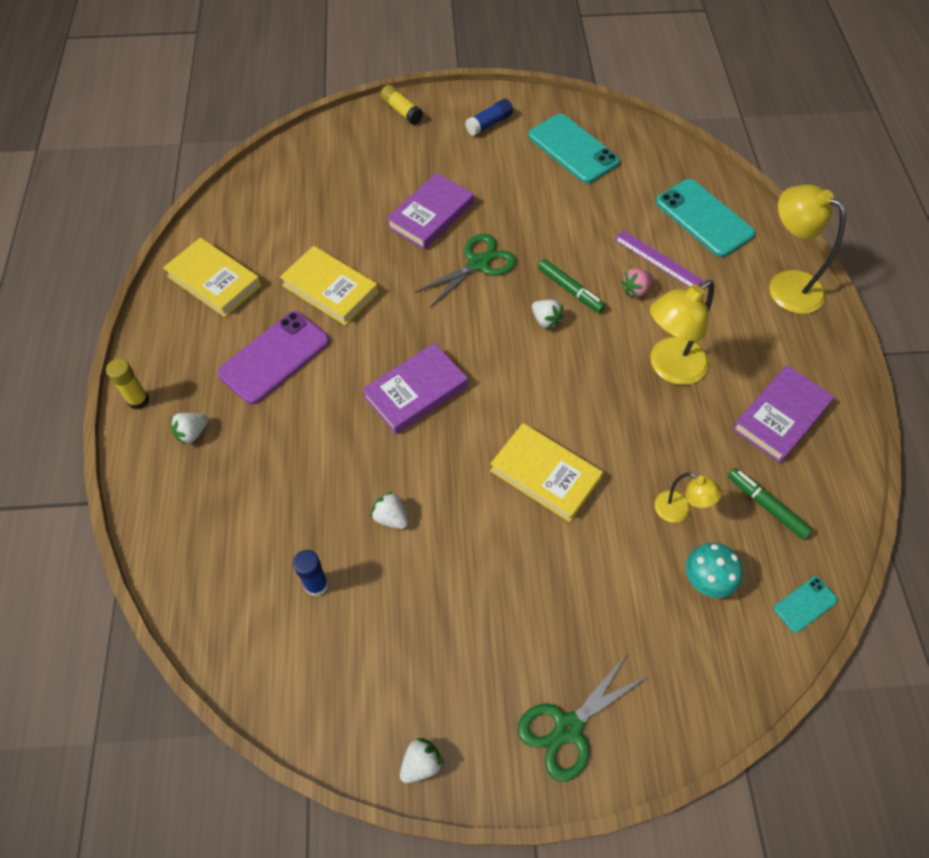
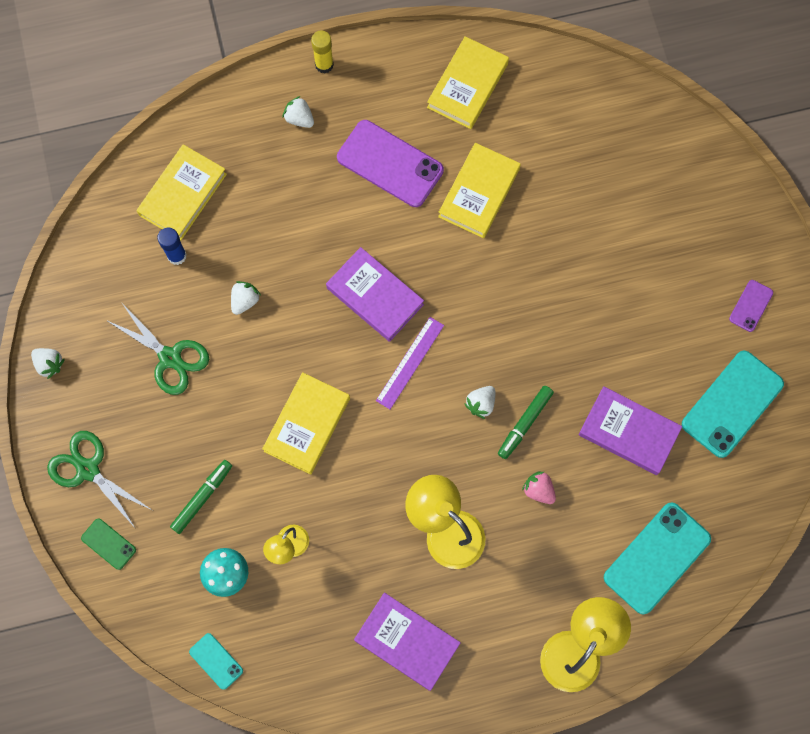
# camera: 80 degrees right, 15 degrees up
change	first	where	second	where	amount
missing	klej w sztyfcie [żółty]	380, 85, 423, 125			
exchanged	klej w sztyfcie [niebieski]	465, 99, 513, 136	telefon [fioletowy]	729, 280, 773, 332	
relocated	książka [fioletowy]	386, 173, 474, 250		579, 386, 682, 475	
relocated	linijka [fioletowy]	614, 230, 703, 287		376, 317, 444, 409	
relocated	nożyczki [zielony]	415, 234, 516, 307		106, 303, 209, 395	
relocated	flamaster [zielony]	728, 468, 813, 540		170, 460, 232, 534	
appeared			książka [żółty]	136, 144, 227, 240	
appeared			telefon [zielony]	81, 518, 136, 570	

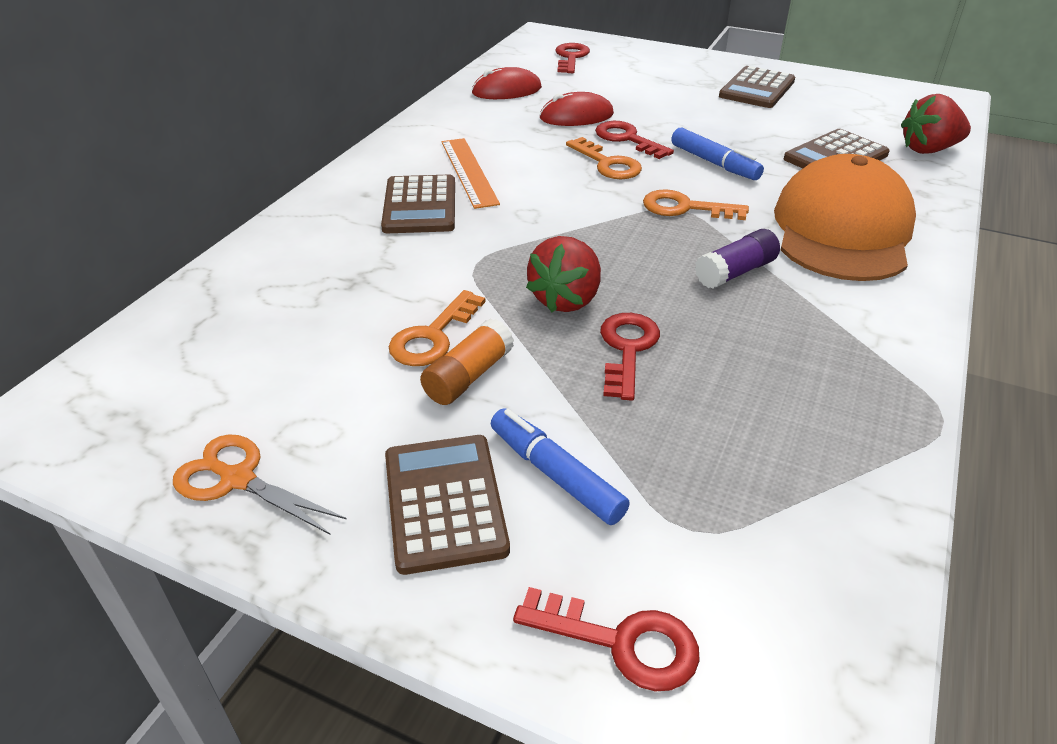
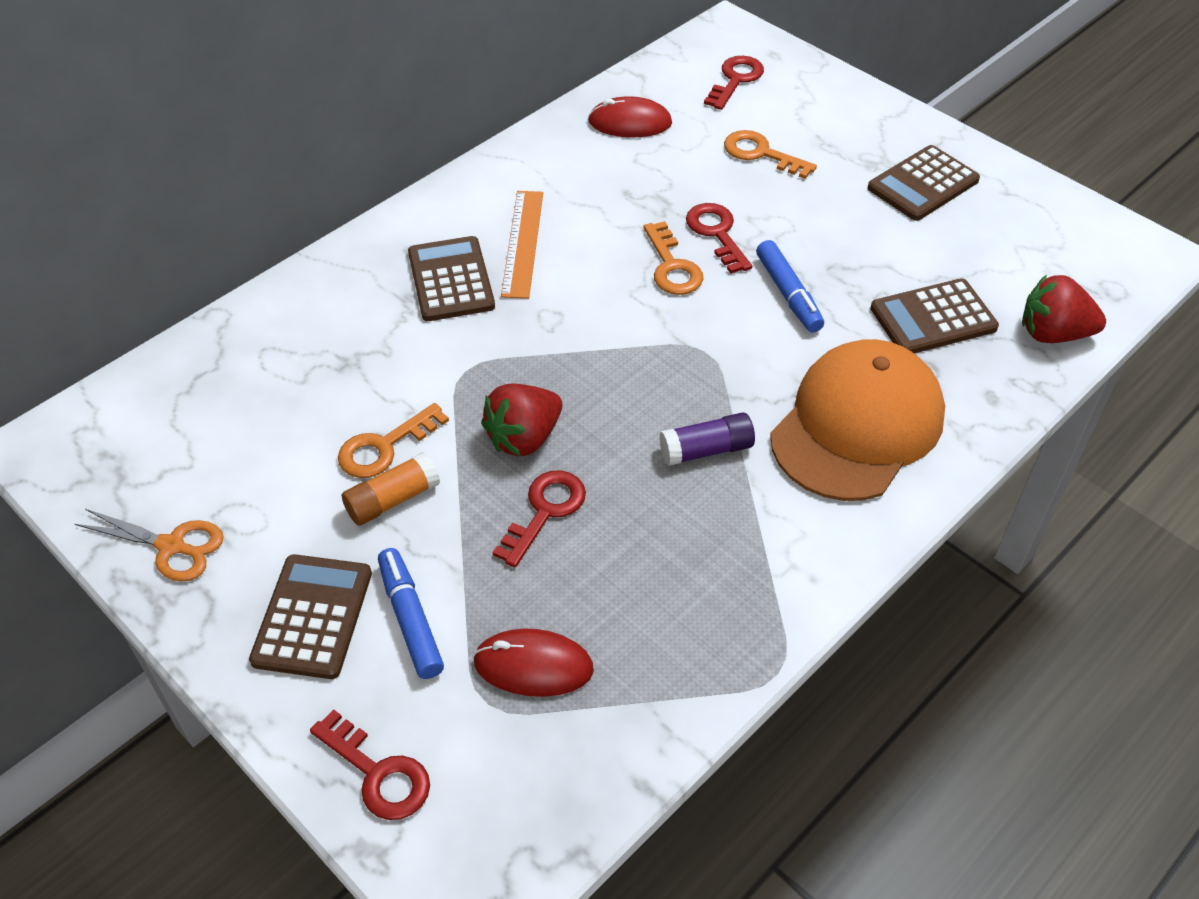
# camera: 20 degrees right, 10 degrees up
change	first	where	second	where	amount
relocated	myszka [czerwony]	539, 92, 614, 126		473, 629, 594, 697	
spun	kalkulator [brązowy]	381, 175, 455, 233		408, 236, 495, 321	150 degrees clockwise
relocated	klucz [pomarańczowy]	643, 189, 749, 220		724, 130, 817, 179	
spun	nożyczki [pomarańczowy]	173, 434, 347, 535		75, 509, 224, 582	150 degrees clockwise

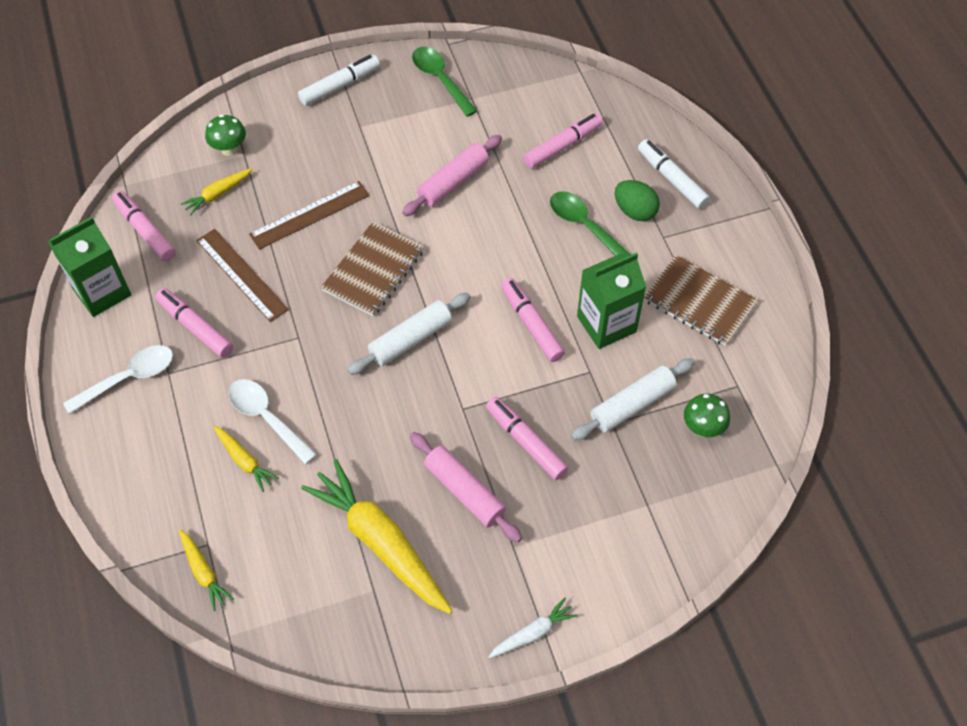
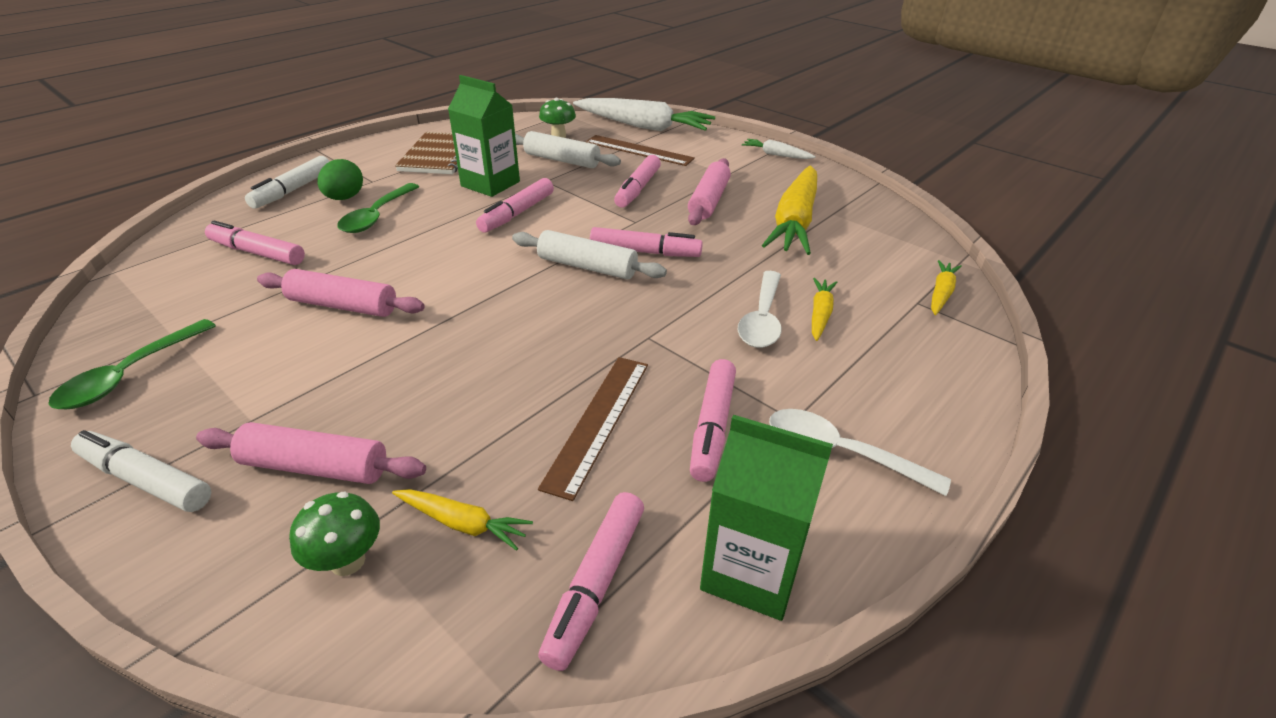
# camera: 120 degrees left, 20 degrees down
change	first	where	second	where	amount
relocated	linijka [brązowy]	249, 181, 370, 250		586, 135, 695, 166	
missing	zeszyt [brązowy]	321, 221, 424, 317			
appeared			marchewka [biały]	573, 98, 715, 131	
appeared			flamaster [różowy]	590, 227, 703, 257	
appeared			wałek do ciasta [różowy]	196, 422, 426, 484	

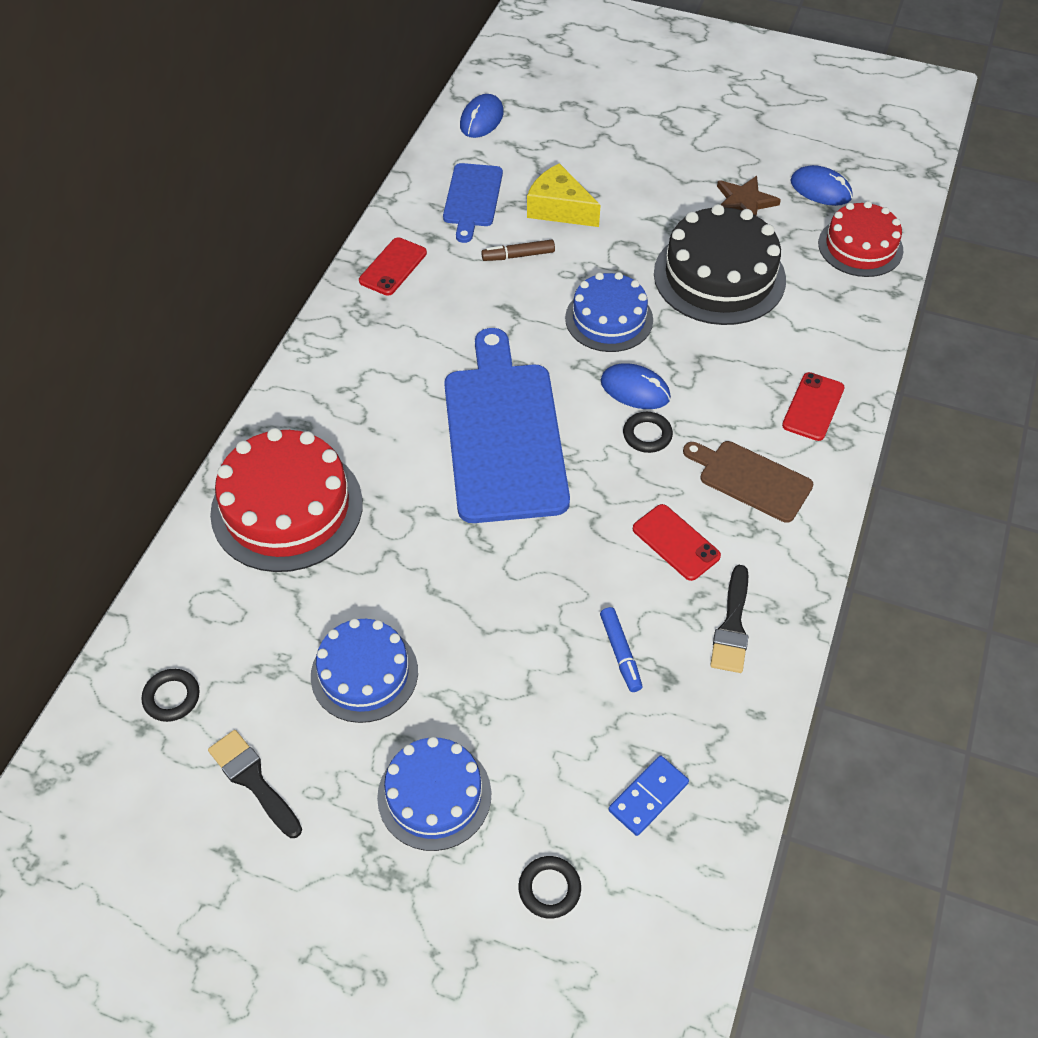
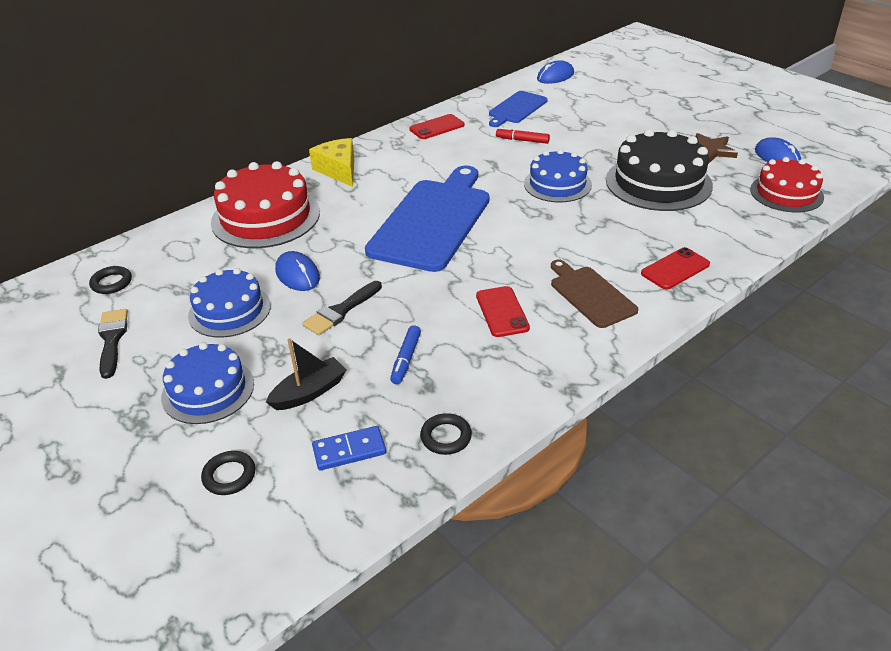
# camera: 30 degrees right, 15 degrees down
change	first	where	second	where	amount
relocated	ser [żółty]	527, 163, 601, 227		309, 138, 354, 187	
colour	flamaster [brązowy]	481, 239, 555, 261	flamaster [czerwony]	496, 127, 550, 144	
relocated	myszka [niebieski]	601, 363, 671, 409		275, 251, 320, 291	
relocated	pierścień [czarny]	623, 412, 673, 453		420, 413, 472, 455	
relocated	pędzel [czarny]	710, 565, 749, 673		302, 281, 382, 335	
appeared			łódka [czarny]	266, 338, 346, 410	

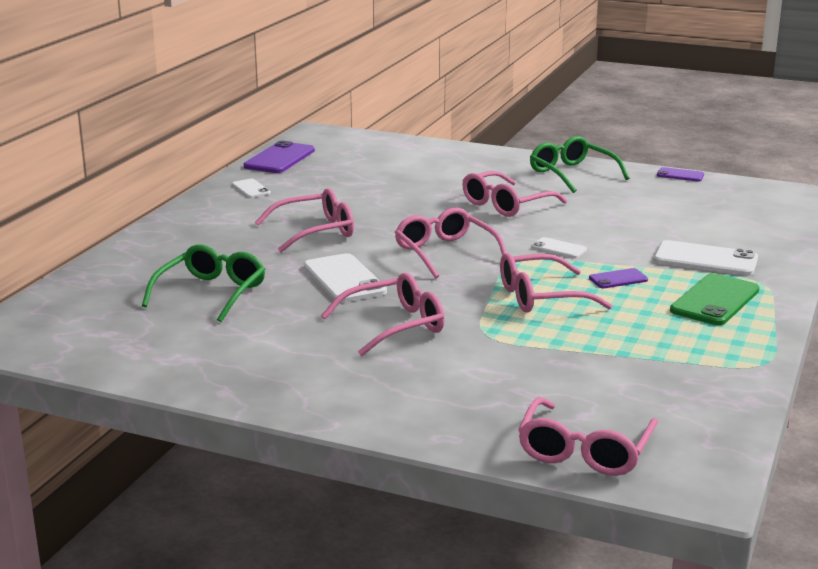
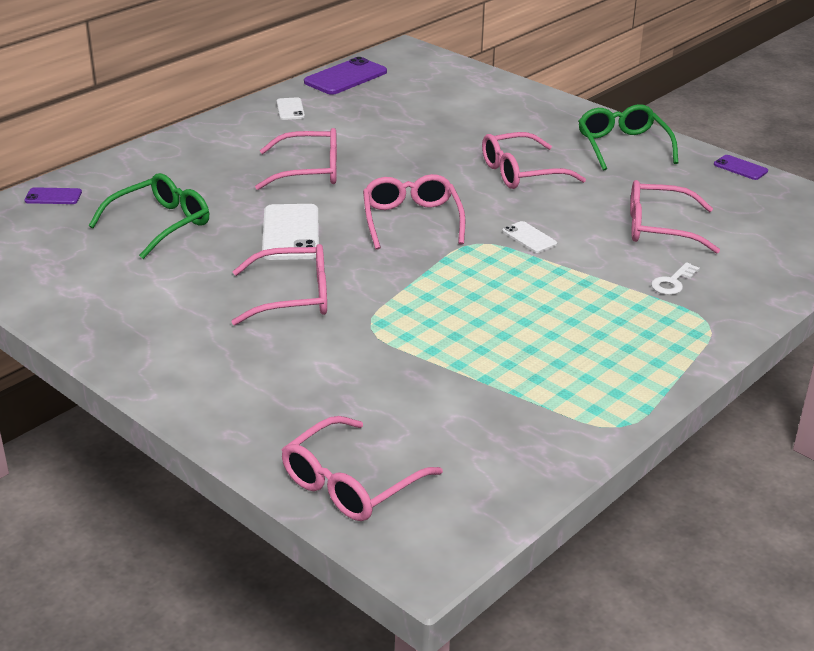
# camera: 20 degrees right, 10 degrees up
change	first	where	second	where	amount
exchanged	telefon [biały]	654, 240, 758, 276	klucz [biały]	651, 262, 700, 295	
relocated	okulary [różowy]	500, 253, 612, 312		630, 180, 720, 254	
relocated	telefon [fioletowy]	589, 268, 648, 288		24, 187, 82, 204	
missing	telefon [zielony]	670, 273, 759, 325			

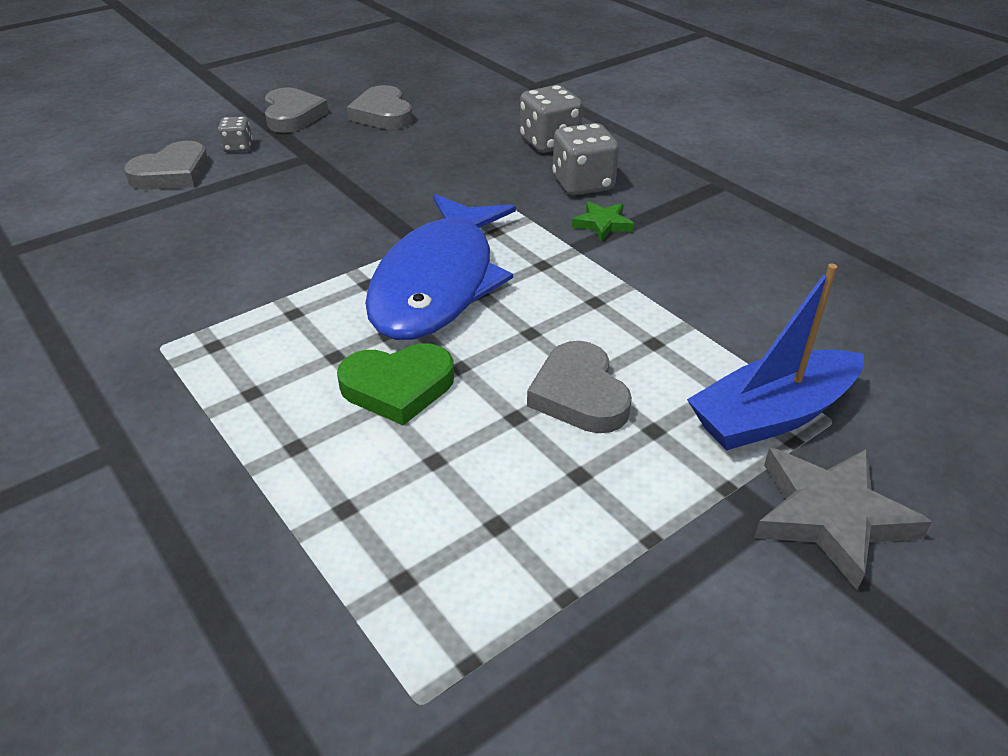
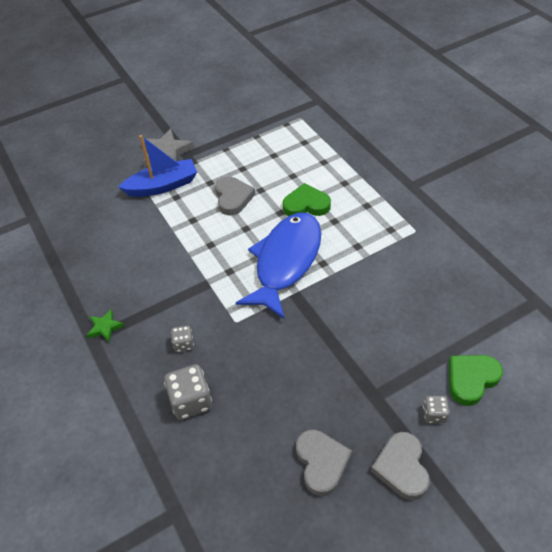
# camera: 170 degrees left, 10 degrees up
change	first	where	second	where	amount
size	kostka do gry [szary]	552, 123, 619, 195		171, 325, 194, 352	x0.55
colour	serce [szary]	124, 141, 208, 190	serce [zielony]	449, 355, 503, 406	
relocated	gwiazda [zielony]	572, 201, 634, 241		87, 309, 124, 342	

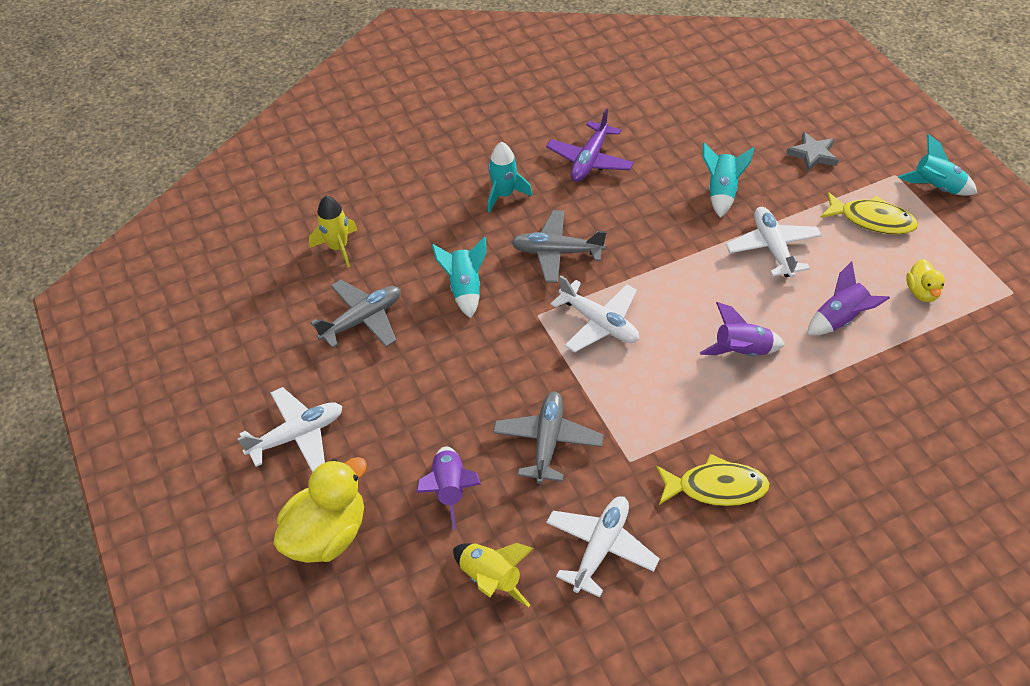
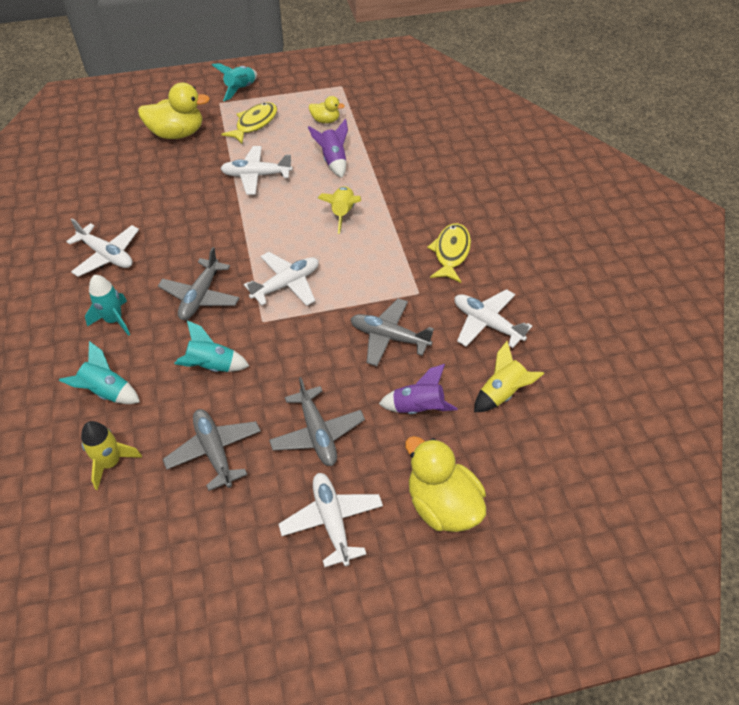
# camera: 80 degrees left, 0 degrees up
change	first	where	second	where	amount
colour	samolot [fioletowy]	546, 109, 634, 182	samolot [biały]	66, 218, 139, 277	
exchanged	gwiazda [szary]	786, 132, 838, 172	kaczka [żółty]	138, 83, 210, 139	
relocated	rakieta [turkusowy]	703, 143, 754, 218		59, 341, 140, 404	
colour	rakieta [fioletowy]	700, 302, 785, 356	rakieta [żółty]	318, 186, 361, 234	
appeared			samolot [szary]	269, 377, 365, 466	

